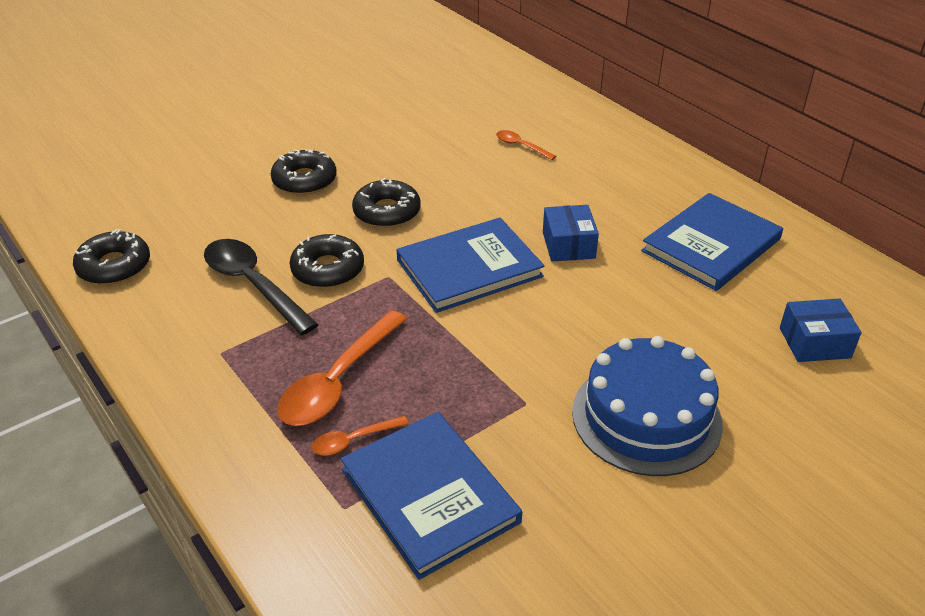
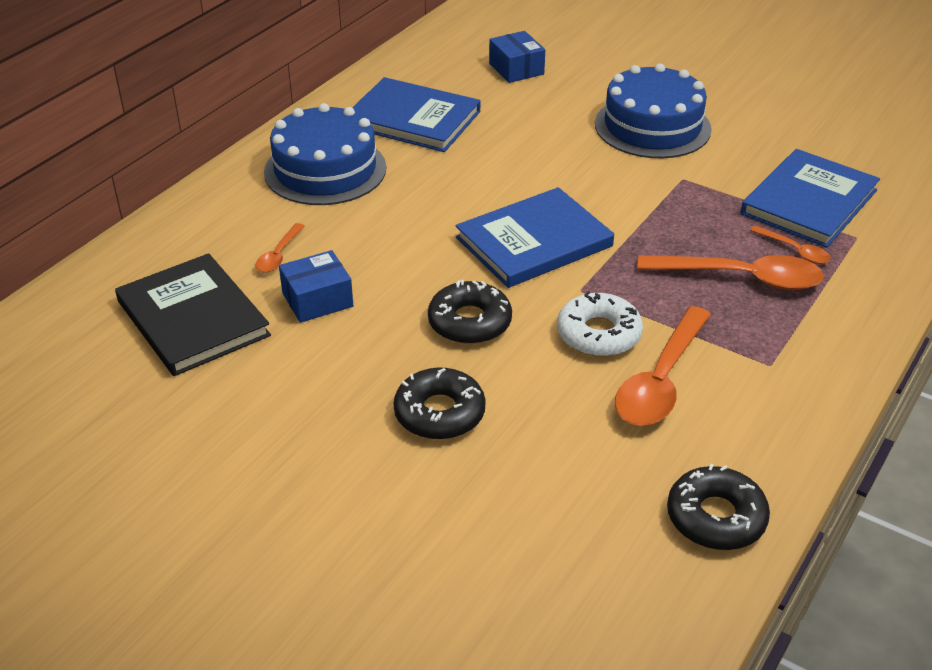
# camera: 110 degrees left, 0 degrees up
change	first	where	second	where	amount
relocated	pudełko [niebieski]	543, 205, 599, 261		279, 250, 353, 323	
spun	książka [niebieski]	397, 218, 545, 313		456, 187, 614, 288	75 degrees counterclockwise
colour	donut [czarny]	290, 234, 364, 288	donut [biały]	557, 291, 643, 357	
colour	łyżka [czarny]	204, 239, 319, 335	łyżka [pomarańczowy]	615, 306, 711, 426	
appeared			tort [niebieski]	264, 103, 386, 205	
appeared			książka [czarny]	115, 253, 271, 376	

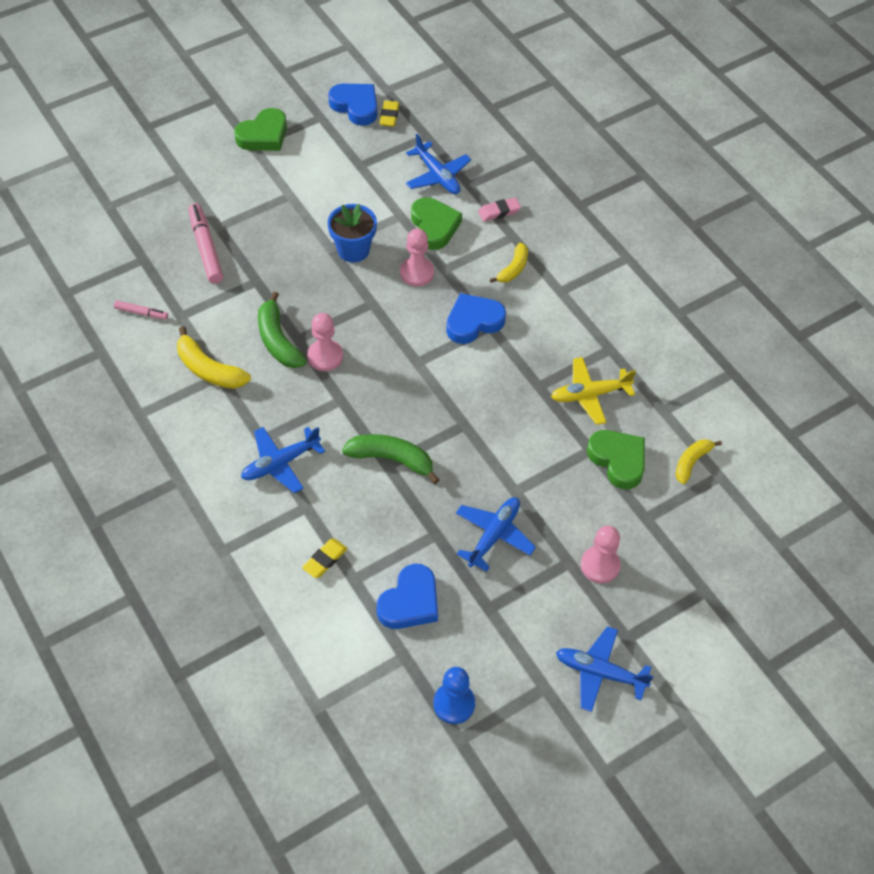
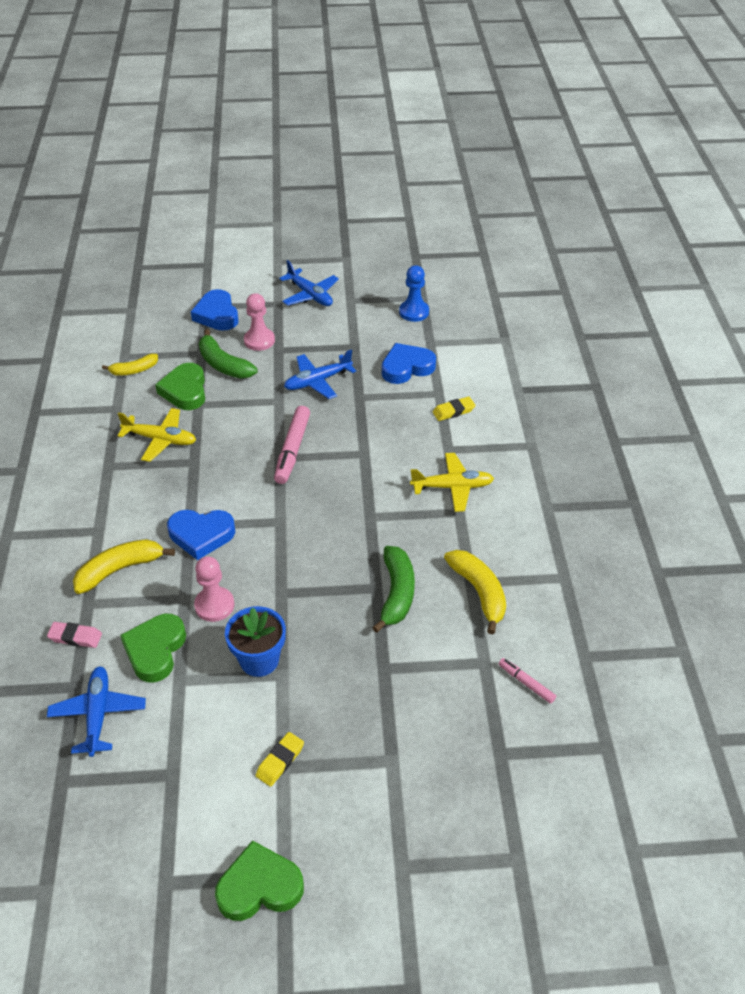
# camera: 150 degrees left, 10 degrees down
change	first	where	second	where	amount
relocated	serce [niebieski]	328, 84, 378, 126		191, 289, 239, 331	
relocated	gumka do mazania [żółty]	379, 101, 399, 127		255, 732, 304, 787	
relocated	flamaster [różowy]	188, 203, 223, 284		274, 406, 310, 484	
size	banan [żółty]	490, 242, 528, 283		73, 539, 175, 594	x1.54
missing	pionek [różowy]	307, 313, 343, 371			
colour	samolot [niebieski]	241, 427, 325, 493	samolot [żółty]	410, 453, 494, 512	
relocated	banan [zielony]	342, 434, 439, 484		199, 329, 258, 379	

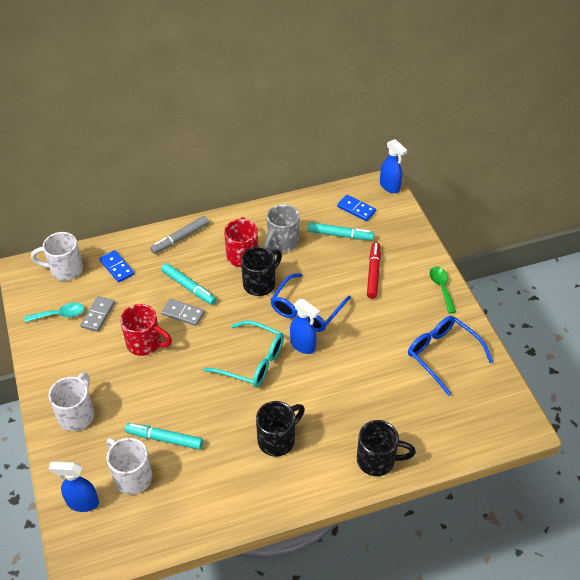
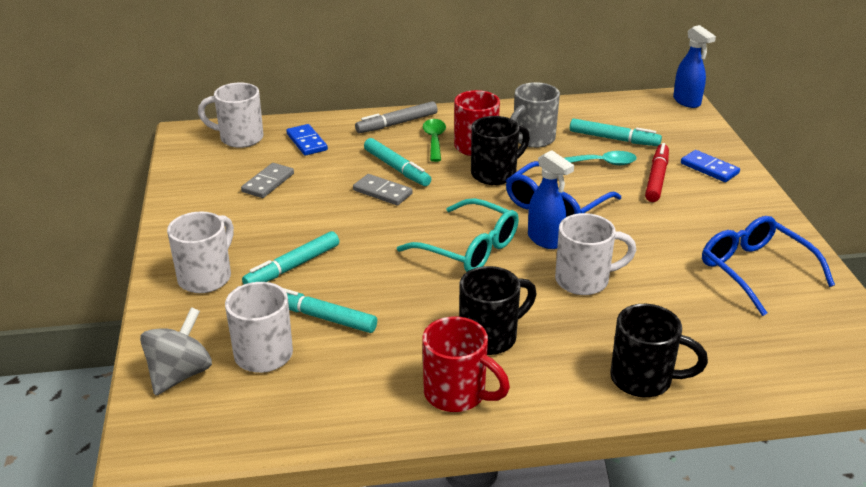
# camera: 10 degrees right, 15 degrees down
change	first	where	second	where	amount
relocated	kostka domina [niebieski]	337, 195, 376, 221		681, 150, 740, 182	
relocated	łyżka [zielony]	430, 267, 456, 313		423, 119, 446, 162	
relocated	łyżka [turkusowy]	24, 303, 84, 322		564, 151, 637, 165	
relocated	kubek [czerwony]	120, 304, 172, 356		422, 316, 510, 412	
exchanged	spryskiwacz [niebieski]	49, 461, 99, 512	bączek [szary]	140, 307, 212, 396	
appeared			kubek [biały]	555, 213, 636, 295	
appeared			flamaster [turkusowy]	242, 231, 339, 284	

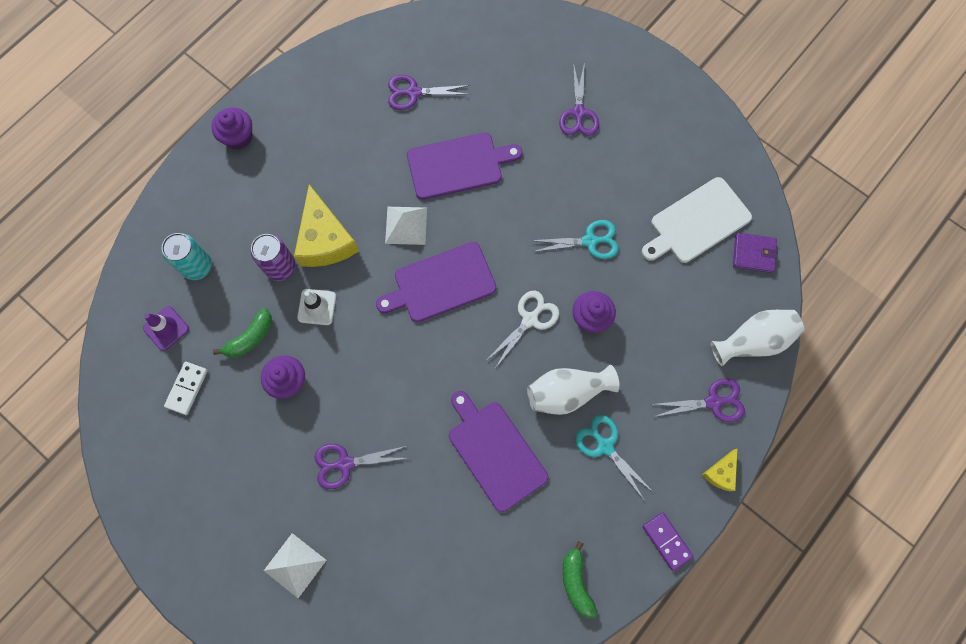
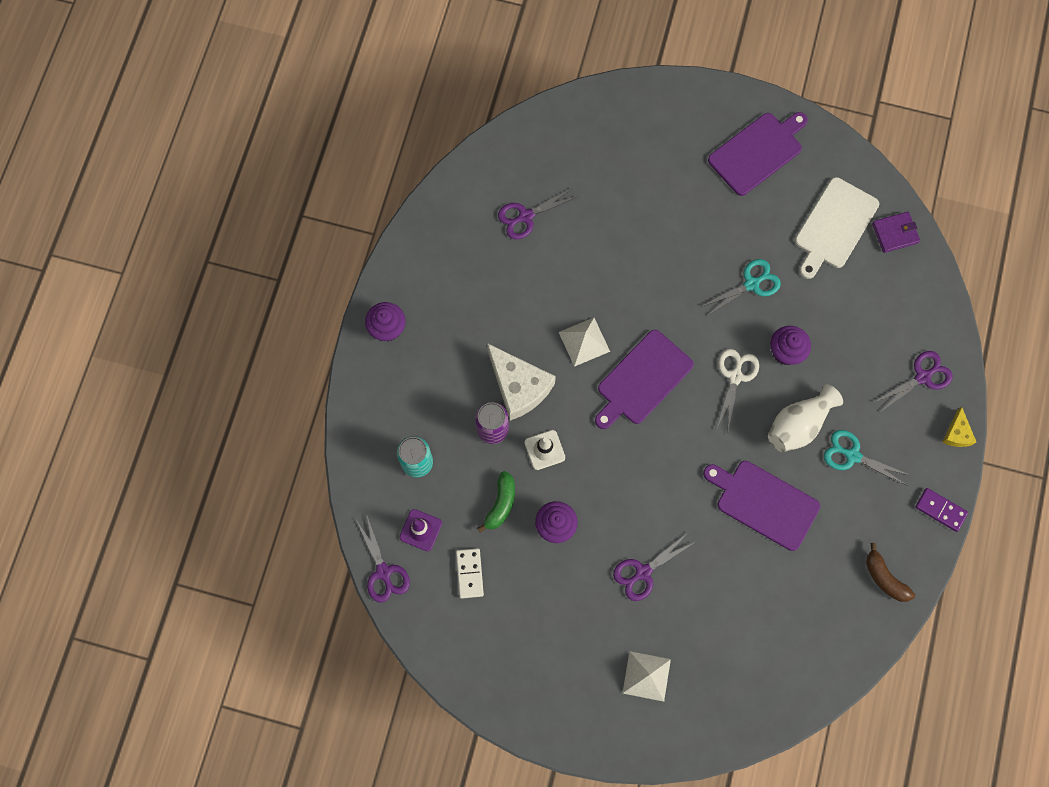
# camera: 25 degrees left, 0 degrees up
change	first	where	second	where	amount
relocated	nożyczki [fioletowy]	559, 62, 599, 136		356, 516, 410, 602	
relocated	deska do krojenia [fioletowy]	407, 133, 522, 200		708, 112, 808, 196	
colour	ser [żółty]	294, 184, 359, 267	ser [biały]	487, 343, 556, 421	
missing	wazon [biały]	710, 310, 804, 367			
colour	banan [zielony]	563, 541, 597, 618	banan [brązowy]	866, 543, 915, 602	

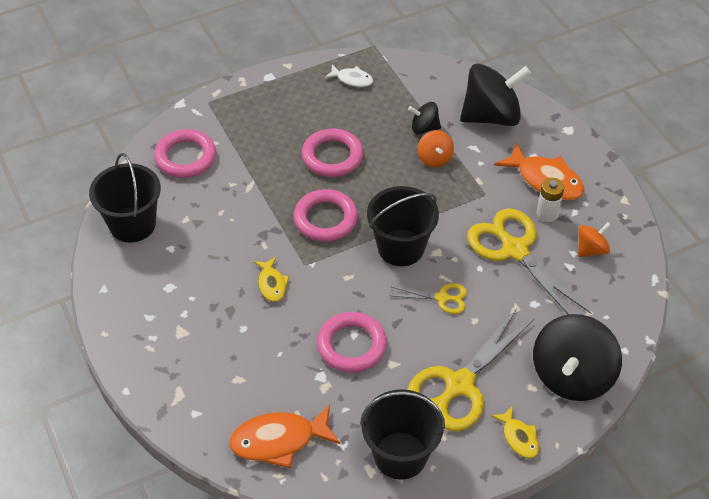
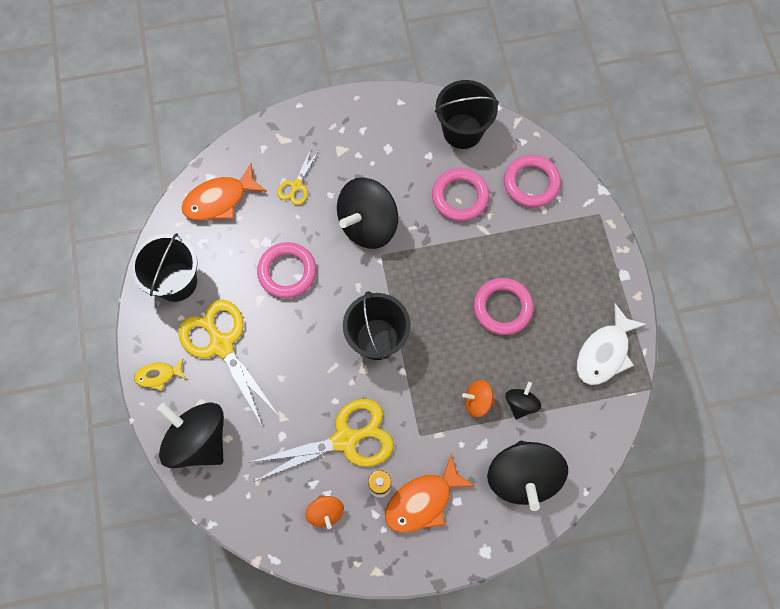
# camera: 105 degrees right, 20 degrees up
change	first	where	second	where	amount
size	ryba [biały]	324, 64, 373, 87		577, 303, 647, 385	x1.77
relocated	pierścień [różowy]	293, 189, 358, 242		432, 168, 489, 221	
exchanged	ryba [żółty]	254, 257, 290, 302	bączek [czarny]	337, 177, 398, 249	
relocated	nożyczki [żółty]	389, 283, 467, 314		277, 149, 319, 205	
spun	ryba [pomarańczowy]	229, 405, 341, 468		181, 164, 267, 220	120 degrees counterclockwise

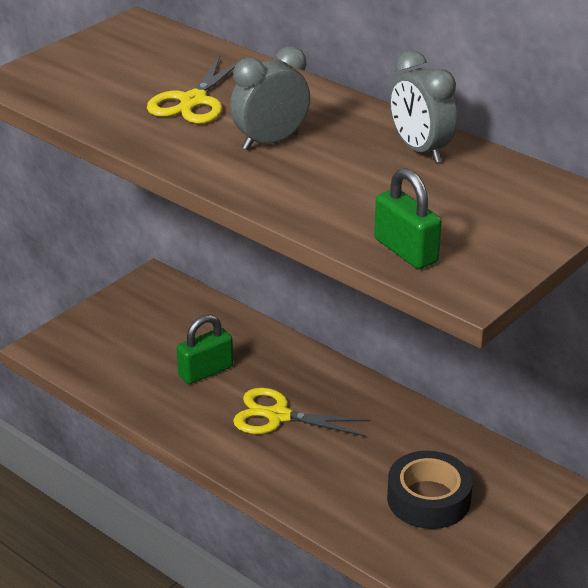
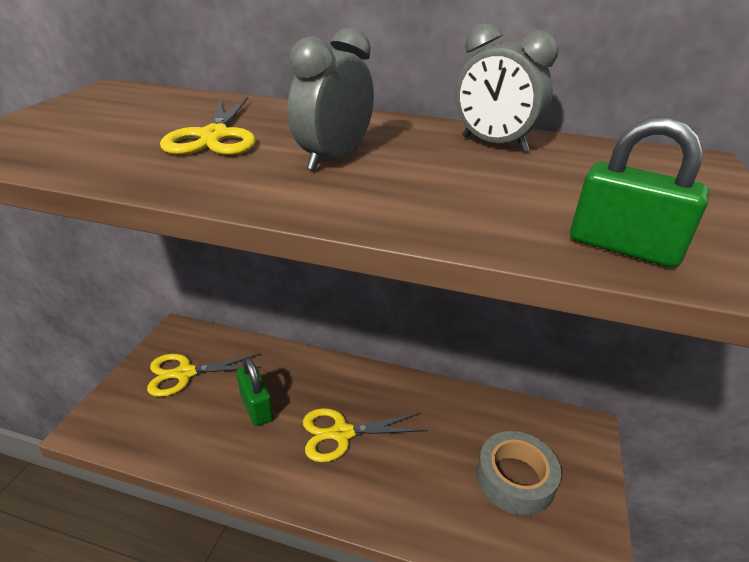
# camera: 25 degrees left, 0 degrees up
change	first	where	second	where	amount
spun	kłódka [zielony]	177, 314, 233, 384		237, 357, 273, 426	60 degrees counterclockwise
colour	taśma klejąca [czarny]	387, 451, 473, 529	taśma klejąca [szary]	477, 431, 561, 515	
appeared			nożyczki [żółty]	147, 353, 262, 397	

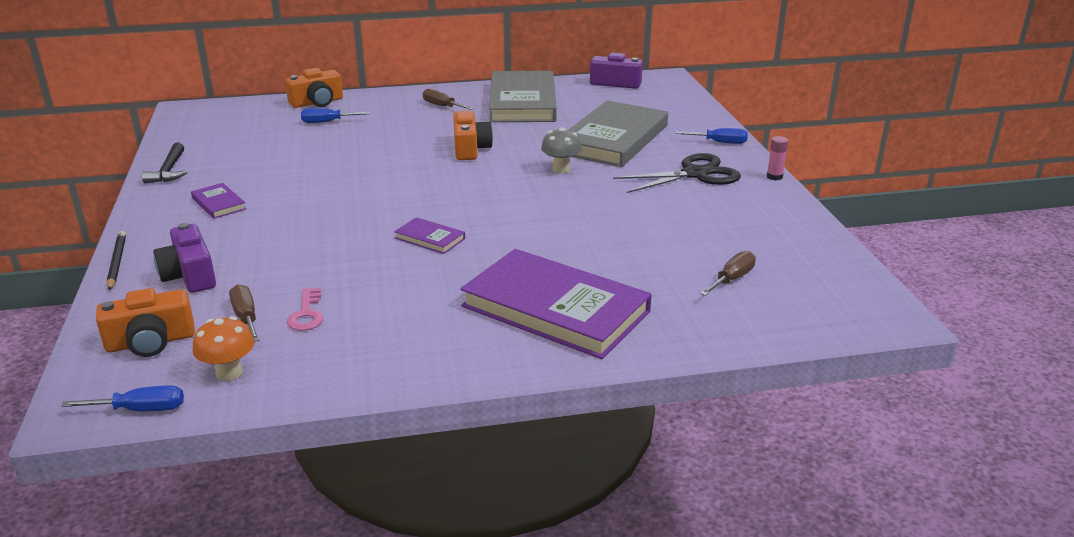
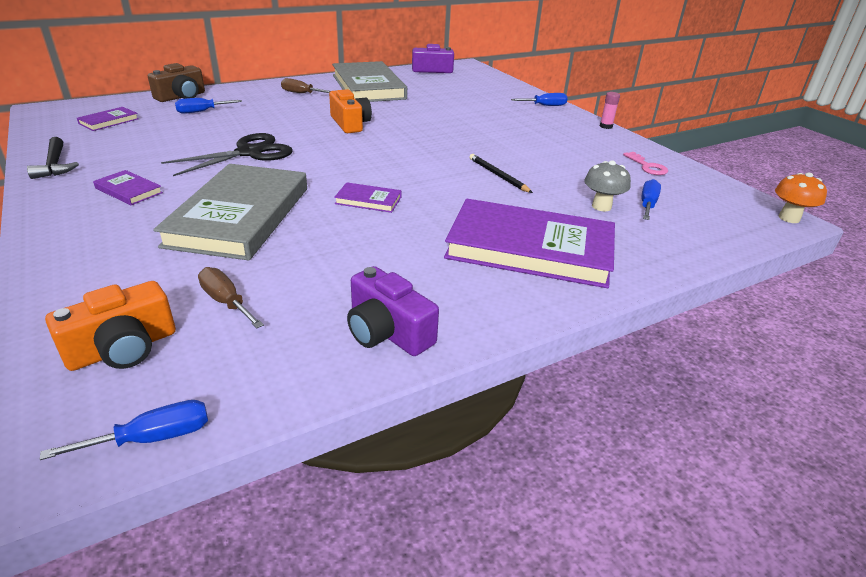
# camera: 20 degrees left, 5 degrees up
change	first	where	second	where	amount
colour	aparat fotograficzny [pomarańczowy]	285, 68, 343, 108	aparat fotograficzny [brązowy]	148, 63, 205, 102	
relocated	książka [szary]	569, 100, 668, 167		153, 164, 307, 261	
relocated	grzyb [szary]	541, 127, 582, 174		584, 160, 631, 211	
relocated	nożyczki [czarny]	613, 153, 741, 193		161, 133, 292, 176	
relocated	aparat fotograficzny [fioletowy]	153, 223, 216, 293		347, 266, 439, 356	
relocated	ołówek [czarny]	107, 231, 126, 291		469, 154, 533, 193	
colour	śrubokręt [brązowy]	700, 251, 756, 296	śrubokręt [niebieski]	641, 179, 661, 220	
relocated	klucz [różowy]	287, 288, 323, 331		623, 152, 668, 175	
relocated	grzyb [pomarańczowy]	193, 316, 254, 381		775, 172, 827, 223	
appeared			książka [fioletowy]	77, 107, 139, 131	

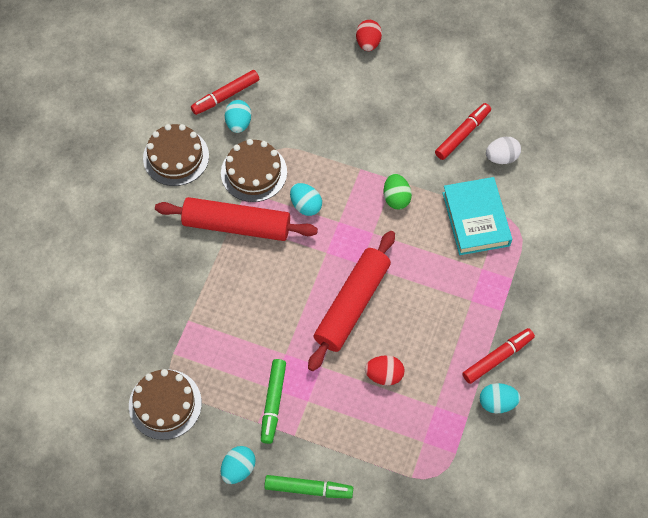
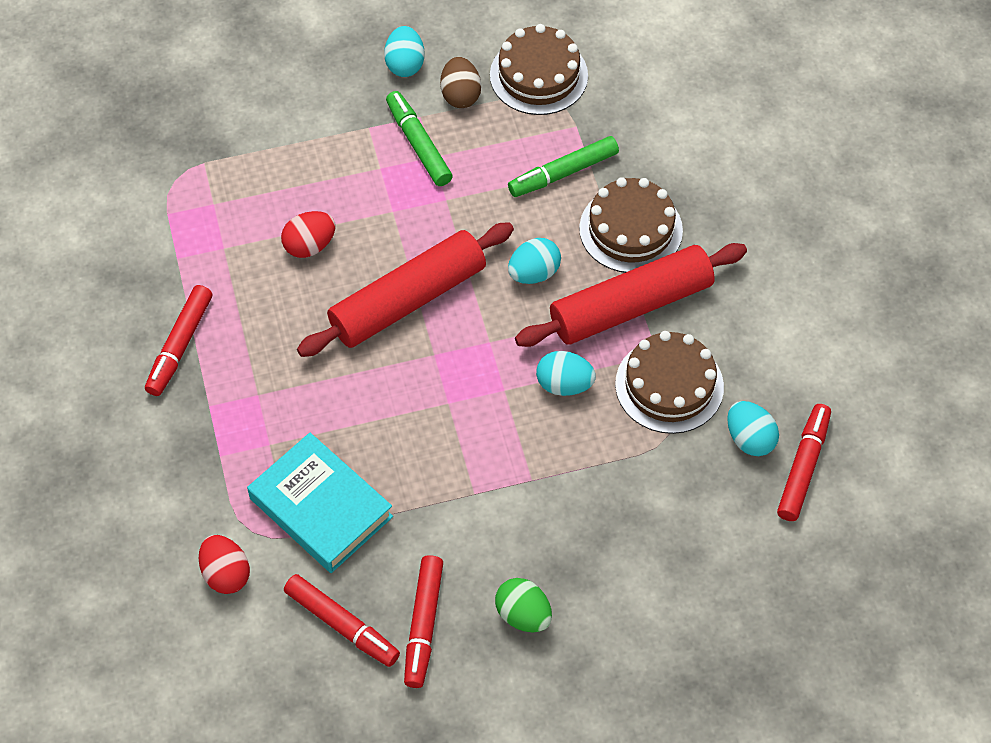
# camera: 145 degrees right, 5 degrees down
change	first	where	second	where	amount
relocated	jajko [czerwony]	356, 20, 382, 51		199, 535, 250, 594	
relocated	tort [brązowy]	143, 124, 209, 186		579, 177, 683, 273	
exchanged	jajko [biały]	486, 137, 521, 164	flamaster [czerwony]	284, 574, 400, 667	
relocated	jajko [zielony]	384, 174, 412, 209		495, 578, 552, 632	
spun	wałek do ciasta [czerwony]	308, 231, 395, 371		297, 222, 514, 357	60 degrees clockwise
relocated	jajko [turkusowy]	480, 383, 521, 413		508, 238, 561, 284	
relocated	flamaster [zielony]	264, 475, 353, 498		508, 136, 619, 197	
appeared			jajko [brązowy]	440, 57, 481, 108	

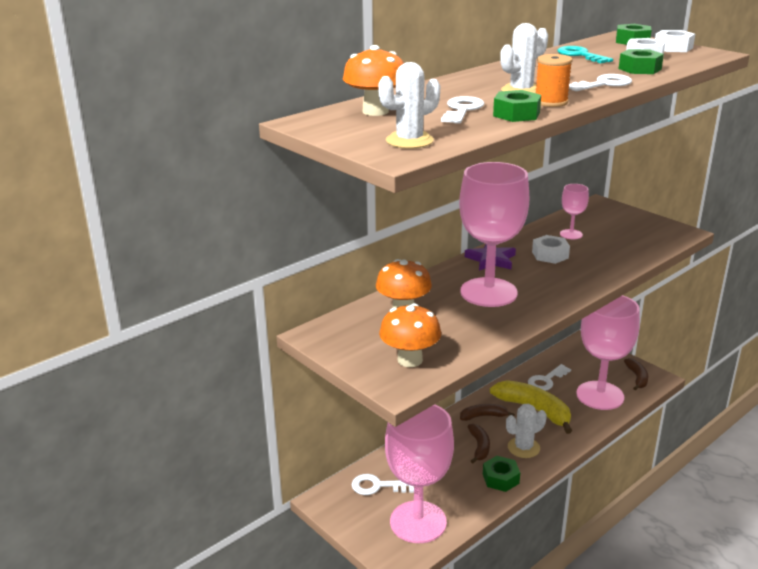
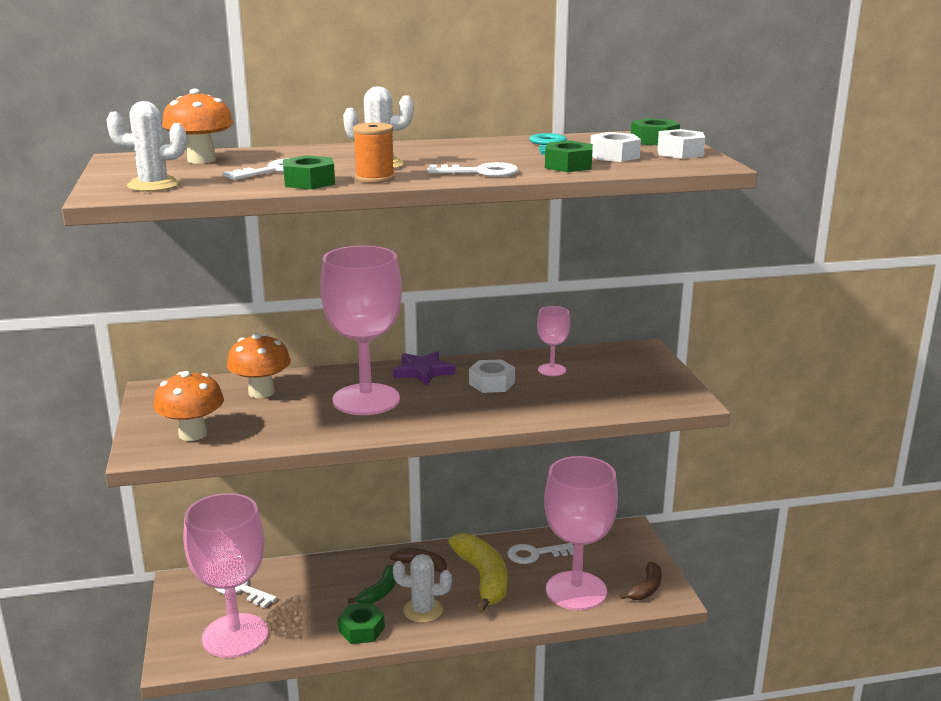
# camera: 30 degrees right, 5 degrees down
change	first	where	second	where	amount
colour	banan [brązowy]	468, 424, 490, 463	banan [zielony]	348, 565, 396, 604	

